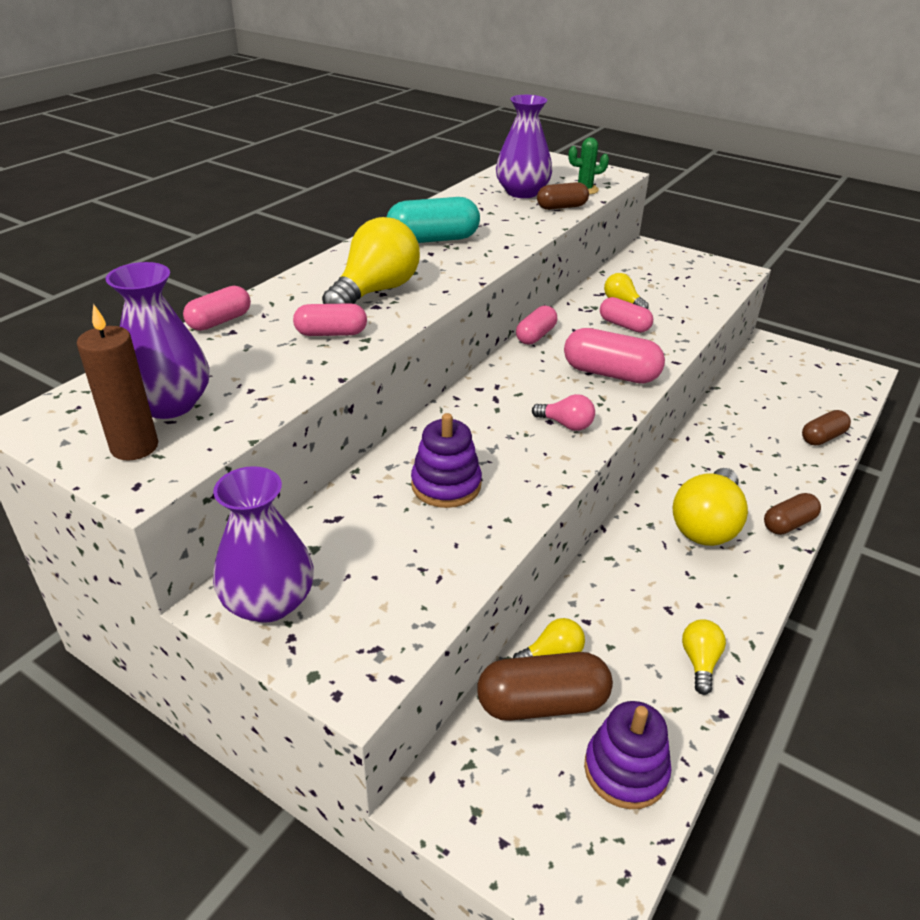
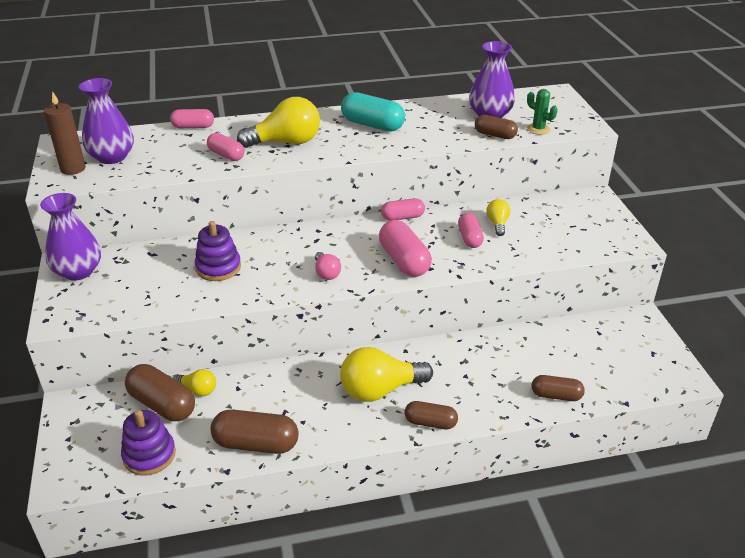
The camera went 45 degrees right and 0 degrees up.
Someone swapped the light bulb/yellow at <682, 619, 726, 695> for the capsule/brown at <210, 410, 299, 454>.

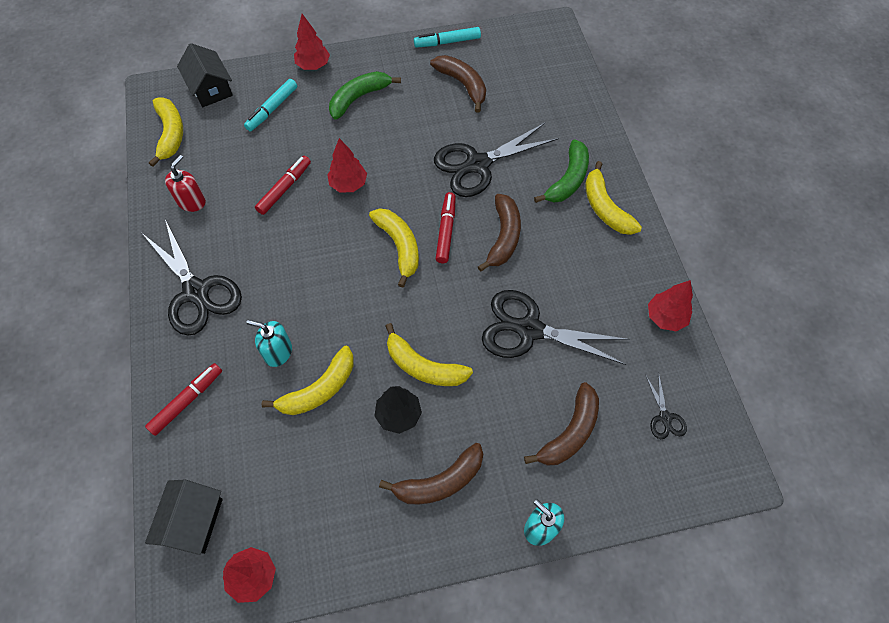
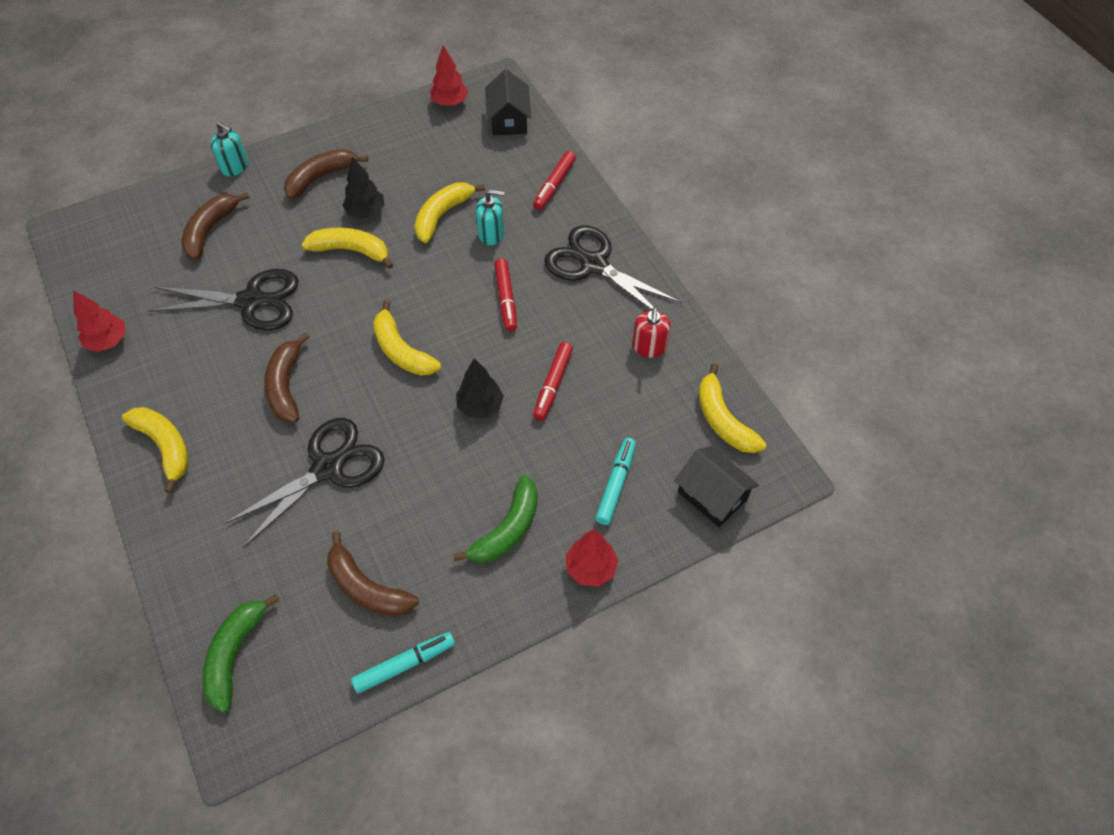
The camera went 165 degrees right and 5 degrees down.
Someone repainted the tree/red at <327, 138, 367, 193>, which became the tree/black at <456, 358, 504, 418>.
Someone carried the marker/red from <436, 192, 456, 263> to <494, 258, 517, 332>.
Someone carried the banana/green from <534, 139, 589, 203> to <202, 594, 279, 713>.
Someone took away the scissors/black at <646, 376, 687, 439>.

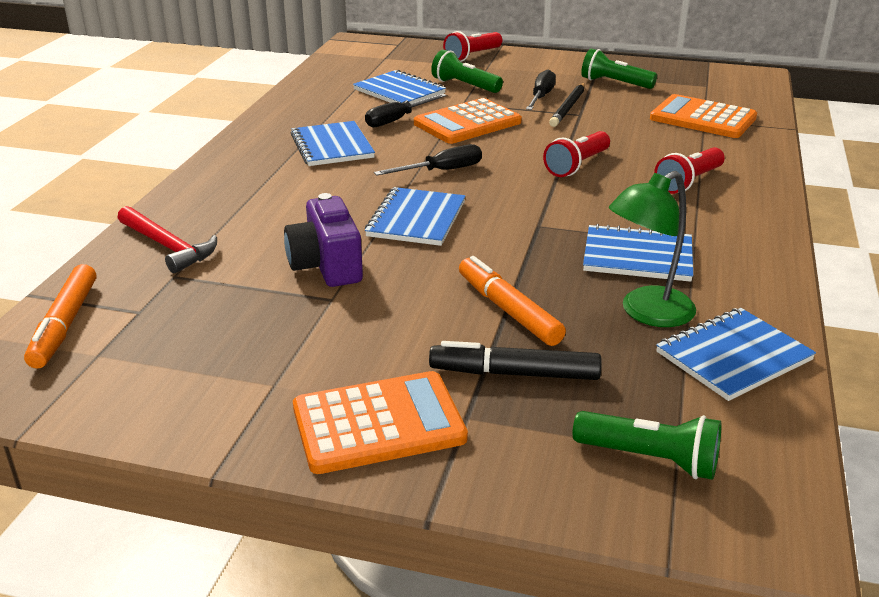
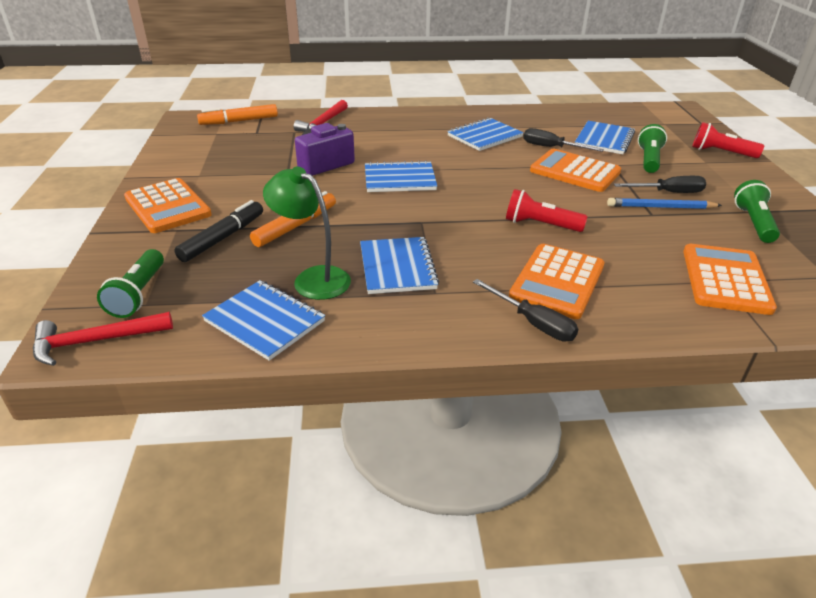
The camera went 70 degrees right and 5 degrees up.
Someone carried the screwdriver/black from <374, 144, 482, 176> to <473, 279, 578, 342>.
Someone rotated the marker/black at <429, 341, 602, 380> by 45 degrees clockwise.
Someone repainted the pencil/black at <549, 83, 585, 127>, which became the pencil/blue at <607, 198, 722, 209>.
Someone swapped the flashlight/red at <654, 147, 725, 194> for the calculator/orange at <509, 244, 604, 319>.
Someone put down the hammer/red at <33, 312, 173, 366>.

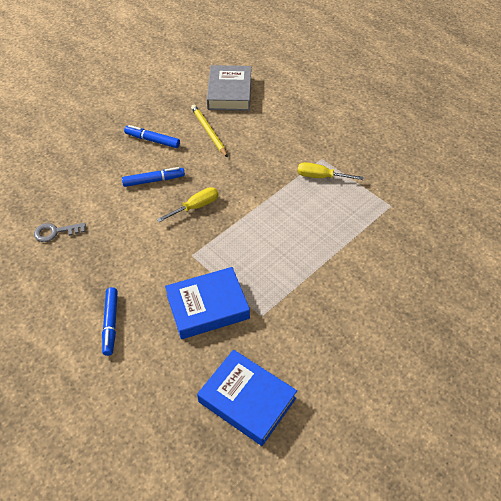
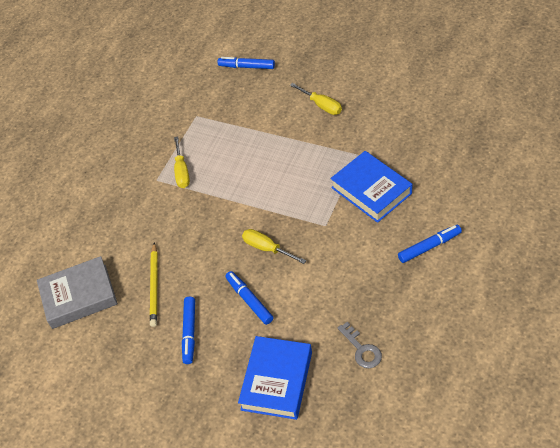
The camera went 105 degrees left and 0 degrees up.
Someone rotated the pencil/yellow at <191, 105, 228, 157> by 45 degrees counterclockwise.
Someone carried the book/blue from <197, 349, 297, 446> to <238, 336, 312, 420>.
Someone put down the marker/blue at <218, 57, 275, 69>.
Someone put down the screwdriver/yellow at <290, 83, 342, 115>.

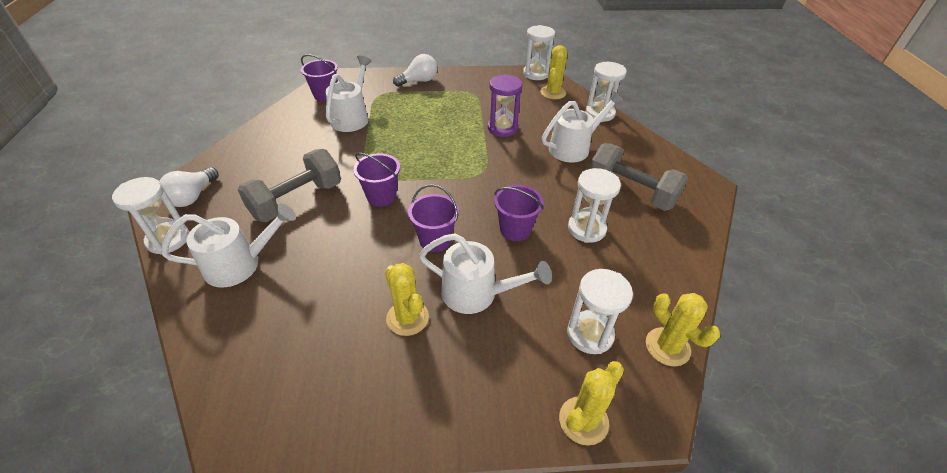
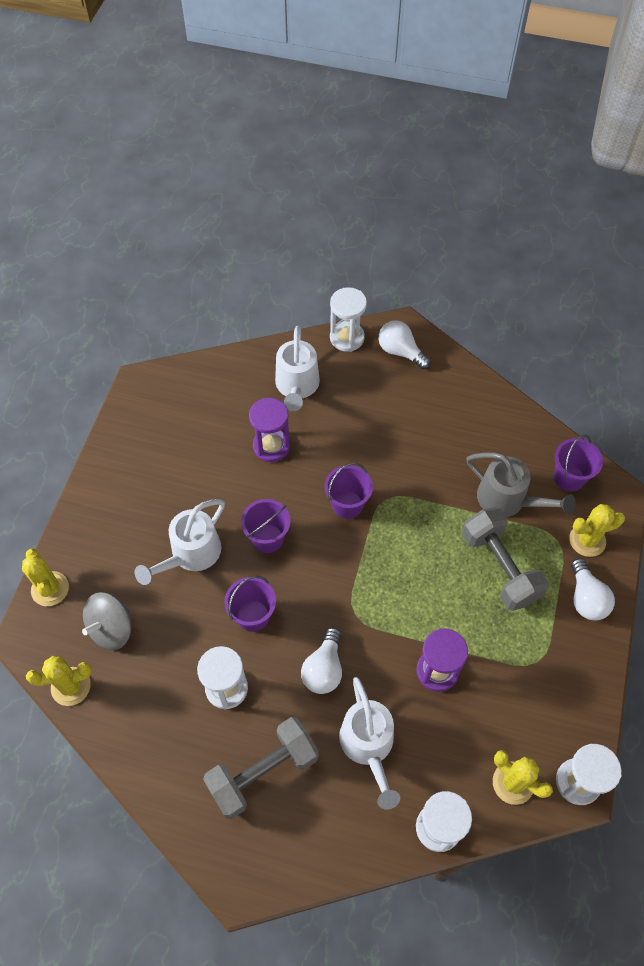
The camera went 110 degrees right and 15 degrees up.
Someone carried the dumbbell/grey from <238, 149, 341, 222> to <462, 507, 549, 611>.
Someone repainted the watering can/white at <325, 56, 372, 132>, which became the watering can/grey at <466, 452, 576, 517>.
Someone carried the cactus/yellow from <385, 263, 429, 336> to <569, 504, 625, 557>.
Someone swapped the hourglass/white at <567, 269, 633, 354> for the spinning top/grey at <82, 592, 131, 650>.
Someone put down the hourglass/purple at <249, 398, 290, 462>.
Someone put down the light bulb/white at <301, 627, 342, 694>.

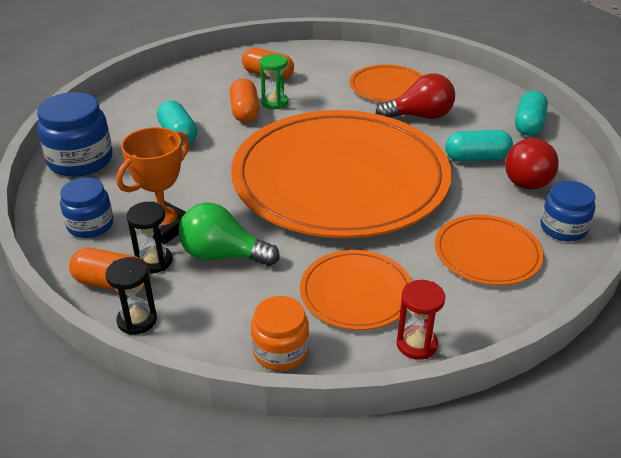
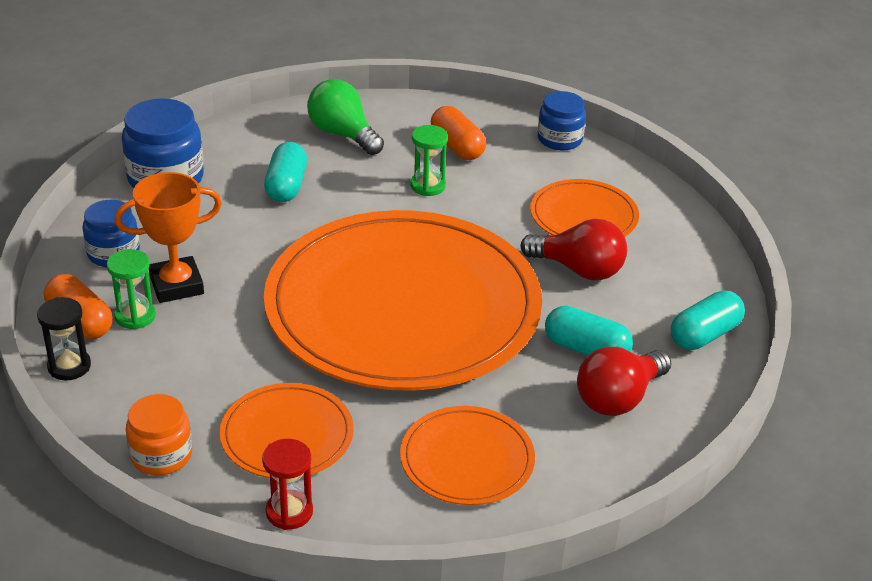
The camera went 30 degrees right and 0 degrees up.
Someone repainted the hourglass/black at <126, 202, 172, 273>, which became the hourglass/green at <107, 249, 156, 330>.
Someone carried the light bulb/green from <179, 203, 280, 266> to <307, 79, 384, 155>.
Someone took away the capsule/orange at <230, 78, 259, 123>.
Someone carried the jar/blue from <540, 181, 595, 242> to <538, 91, 586, 150>.

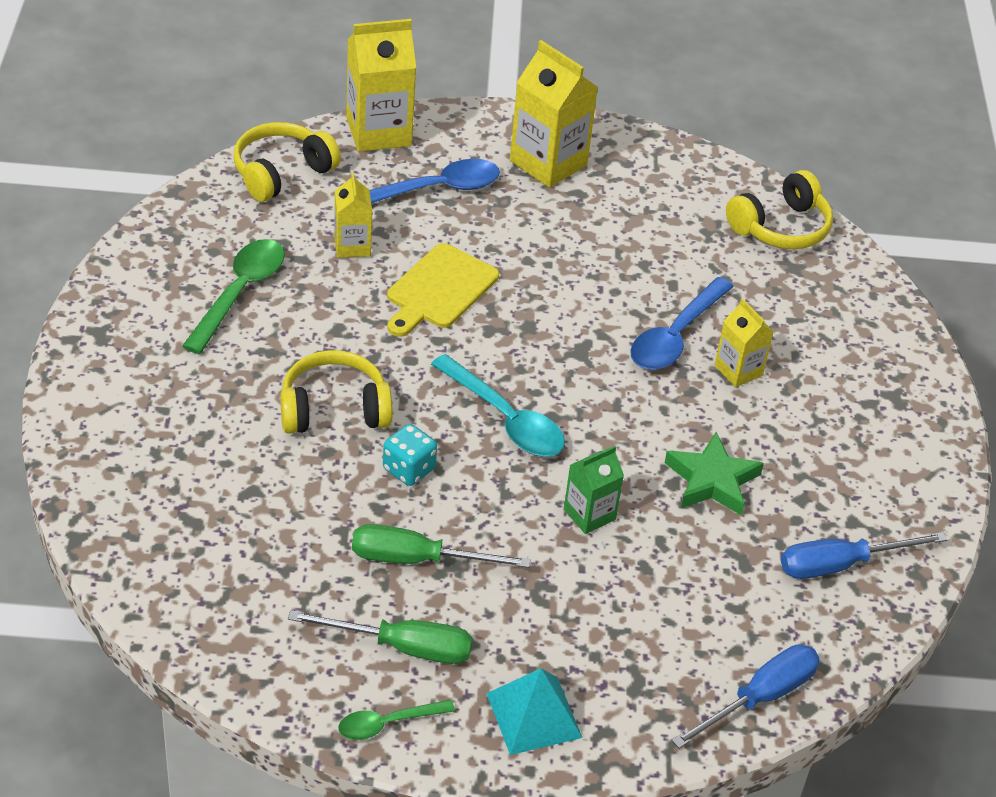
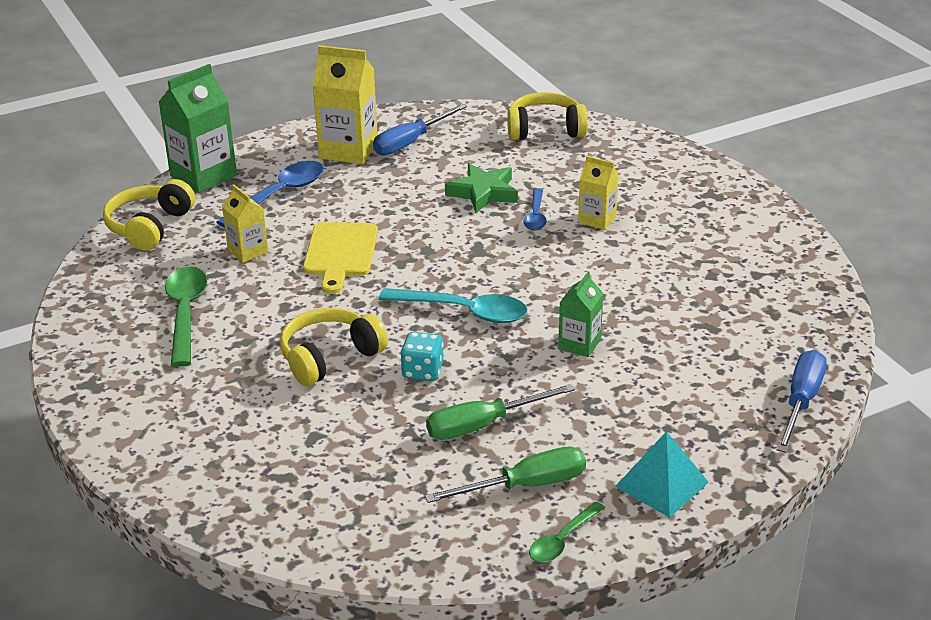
The camera went 25 degrees left and 10 degrees down.
Someone repainted the carton/yellow at <346, 19, 416, 152>, which became the carton/green at <159, 64, 237, 193>.
Someone scaled the spoon/blue at <630, 277, 734, 370> by 0.59.
Someone carried the star/green from <665, 432, 764, 516> to <445, 163, 518, 213>.
Someone rotated the headphones/yellow at <726, 170, 833, 249> by 120 degrees counterclockwise.
Someone carried the screwdriver/blue from <781, 532, 947, 579> to <373, 104, 467, 155>.

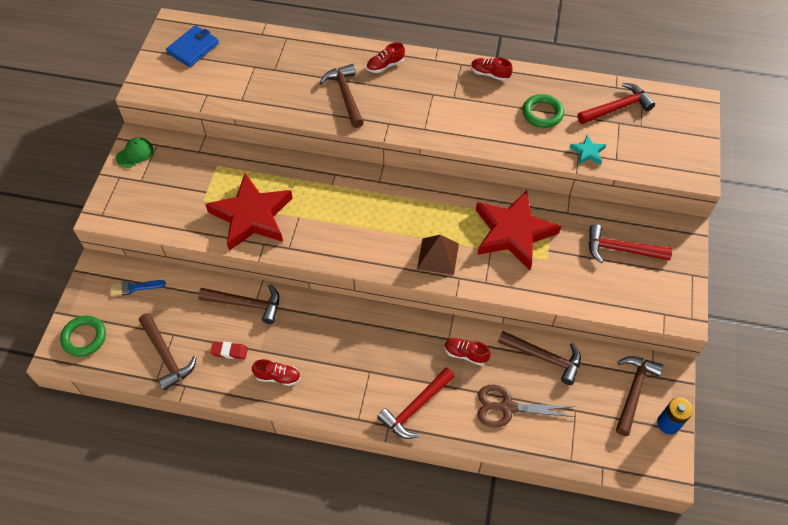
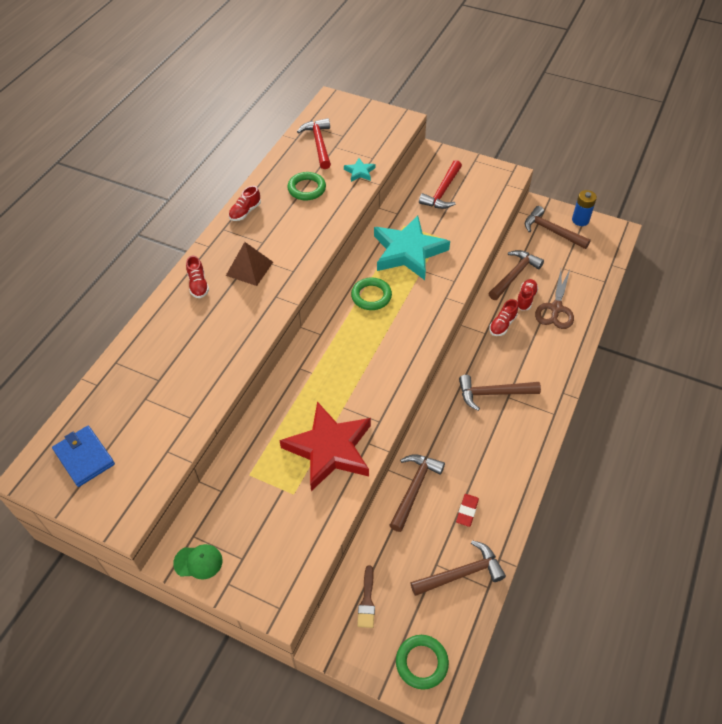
The camera went 75 degrees left and 5 degrees down.
Someone repainted the brush/blue at <111, 280, 166, 296>, which became the brush/brown at <357, 565, 375, 628>.
Someone rotated the cap/green at <116, 138, 153, 168> by 120 degrees clockwise.
Someone carried the shoe/red from <252, 359, 301, 386> to <517, 279, 538, 311>.
Someone carried the hammer/brown from <319, 64, 364, 128> to <459, 375, 541, 411>.
Someone took away the hammer/red at <377, 368, 455, 439>.
Someone carried the pyramid/brown from <417, 235, 459, 275> to <226, 242, 273, 286>.
Someone repainted the star/red at <476, 190, 561, 270>, which became the star/turquoise at <374, 215, 450, 280>.
Someone put down the ring/green at <351, 278, 392, 310>.

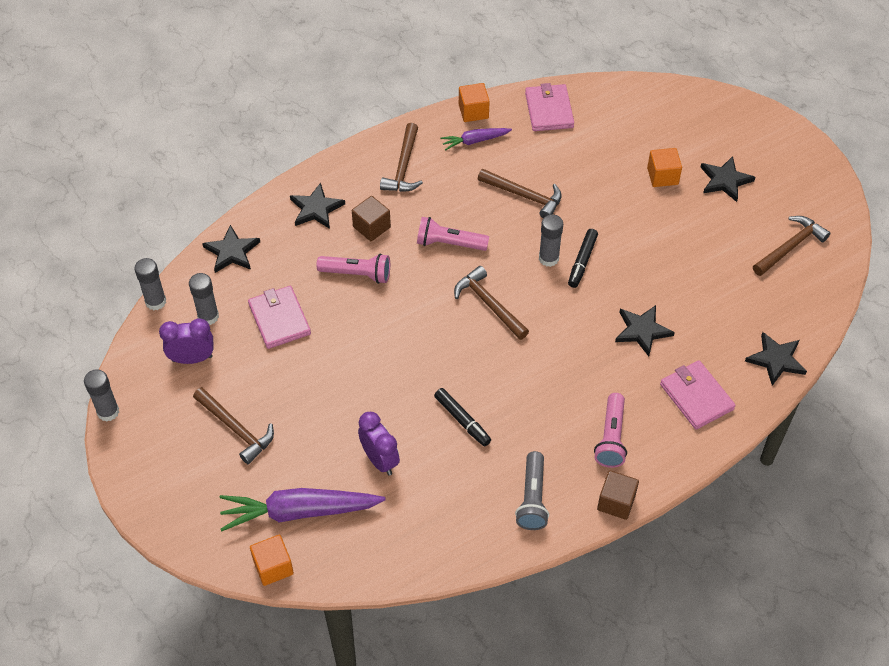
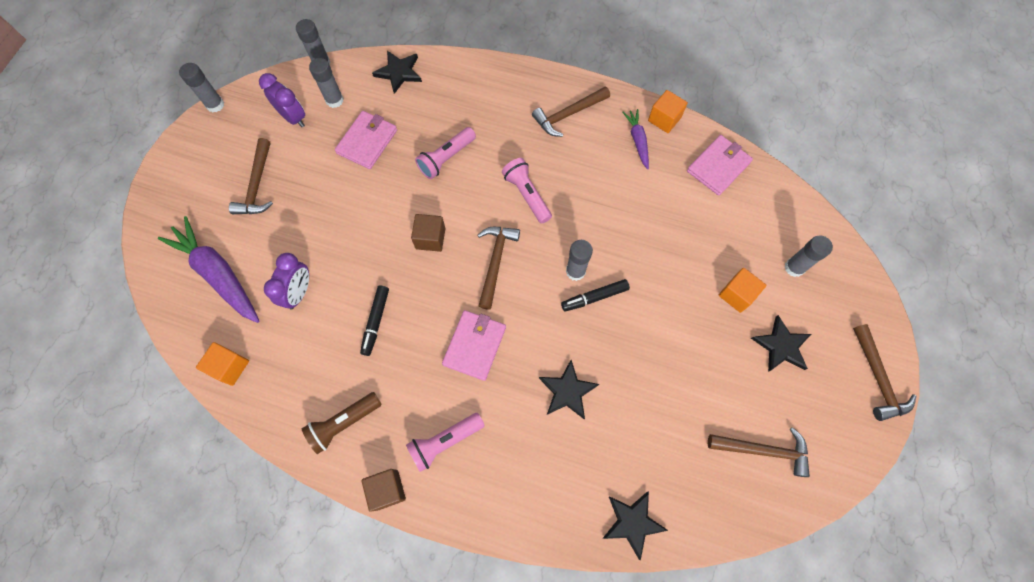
The camera went 50 degrees right and 15 degrees up.
Someone carried the cube/orange from <250, 535, 294, 586> to <196, 342, 249, 386>.
Someone took away the star/black at <290, 183, 345, 229>.
Someone rotated the flashlight/pink at <316, 253, 390, 284> by 75 degrees clockwise.
Someone carried the cube/brown from <352, 196, 391, 241> to <411, 214, 445, 252>.
Someone rotated the carrot/purple at <441, 128, 512, 151> by 45 degrees clockwise.
Someone carried the hammer/brown from <478, 169, 562, 218> to <853, 324, 916, 421>.
Someone repainted the flashlight/grey at <515, 451, 549, 530>, which became the flashlight/brown at <302, 392, 382, 454>.
Someone carried the wallet/pink from <660, 360, 736, 430> to <442, 310, 506, 381>.
Someone put down the glue stick/grey at <785, 236, 833, 277>.

